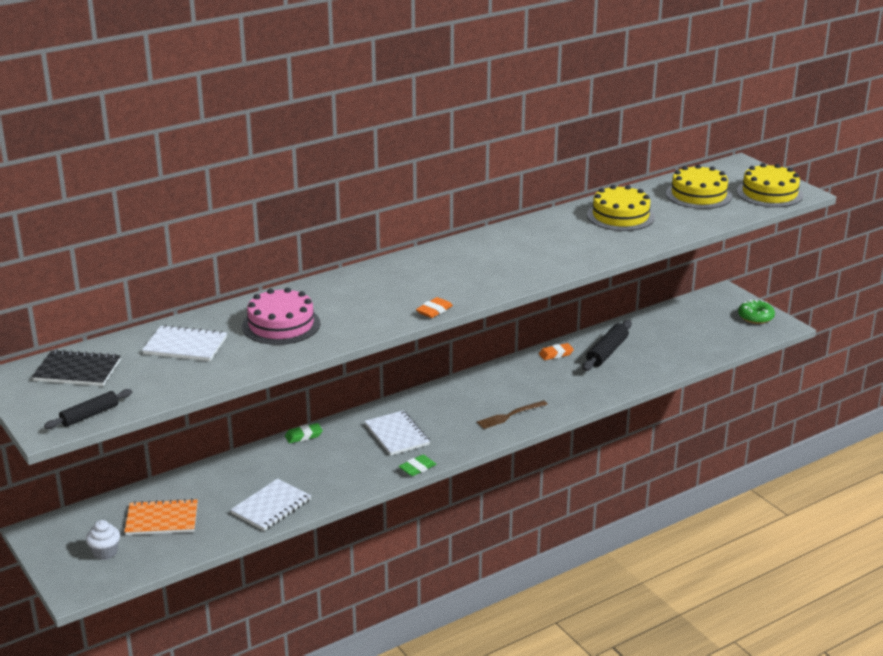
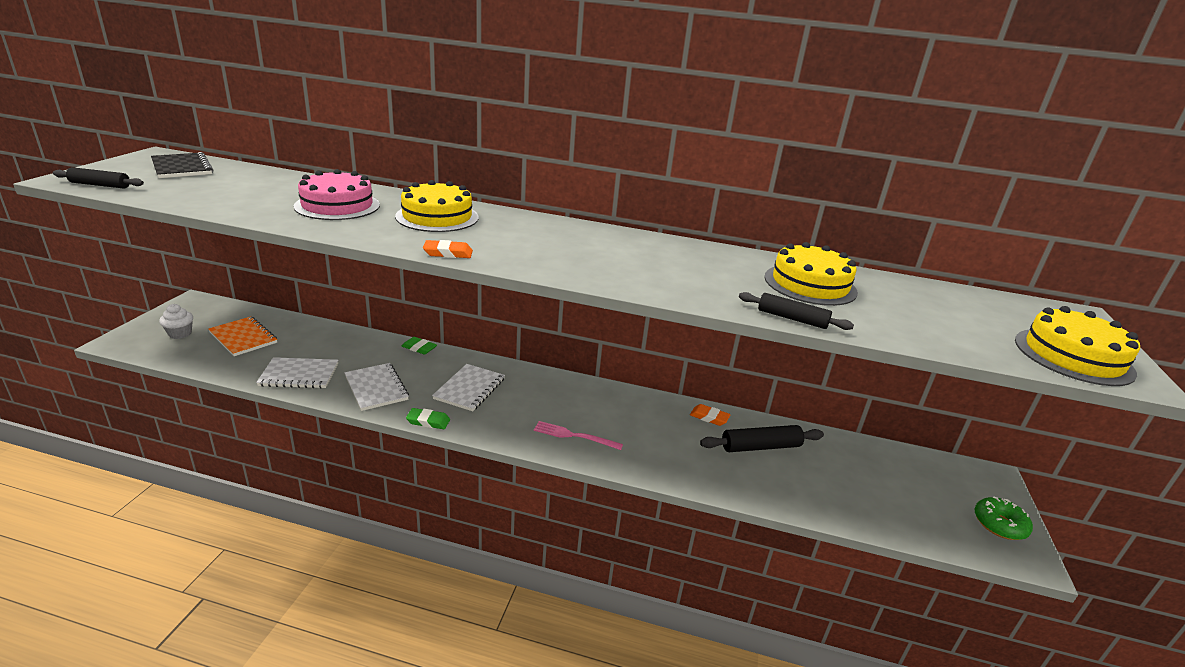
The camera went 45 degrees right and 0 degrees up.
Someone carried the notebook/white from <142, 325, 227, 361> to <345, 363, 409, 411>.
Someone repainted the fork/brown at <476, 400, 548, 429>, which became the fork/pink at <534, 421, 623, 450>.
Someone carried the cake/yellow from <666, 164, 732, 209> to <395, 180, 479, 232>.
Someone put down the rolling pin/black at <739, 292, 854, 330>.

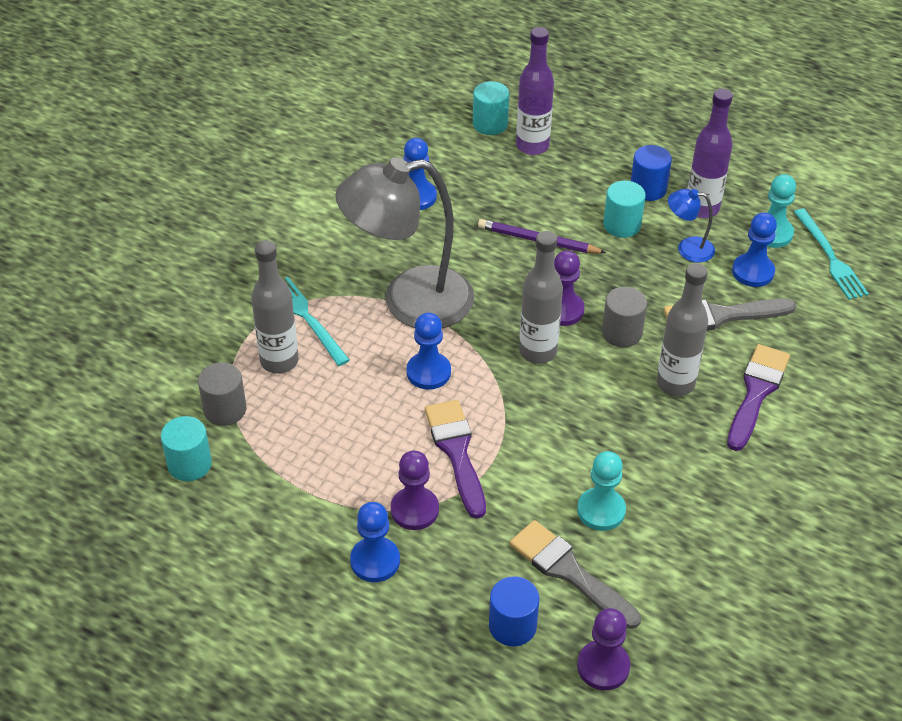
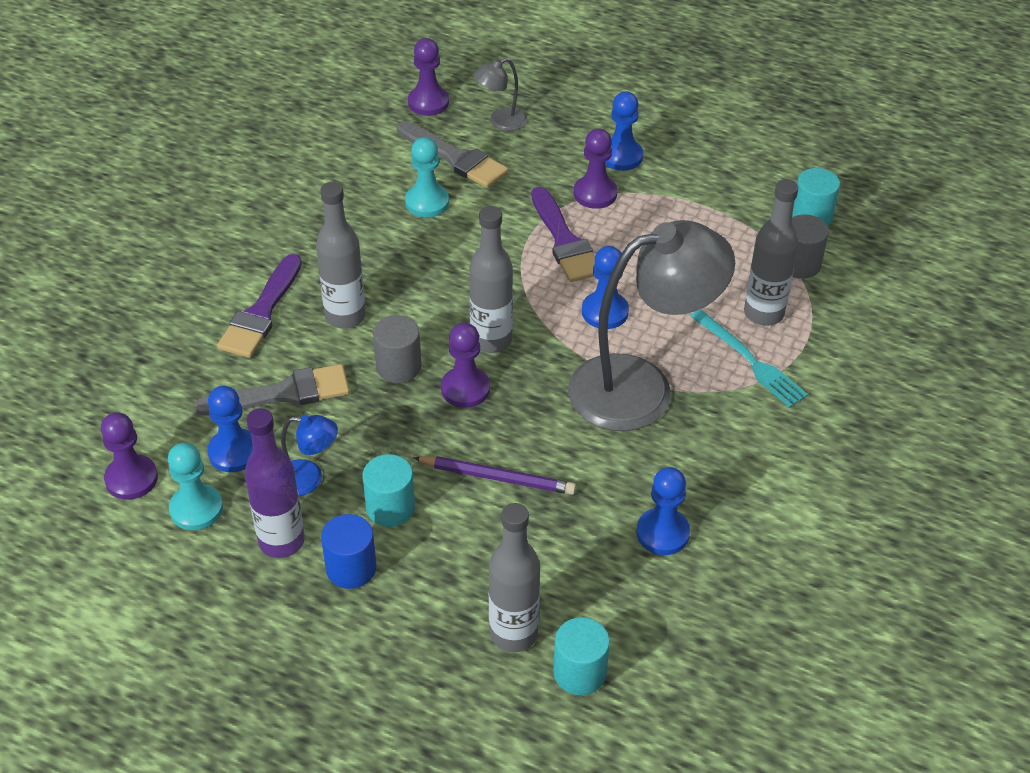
The camera went 175 degrees right and 0 degrees up.
Someone swapped the cylinder/blue at <489, 576, 539, 647> for the lamp/grey at <474, 58, 527, 131>.
Someone repainted the bottle/purple at <516, 27, 554, 155>, which became the bottle/grey at <489, 503, 540, 652>.
Someone swapped the fork/turquoise at <794, 209, 869, 300> for the pawn/purple at <101, 412, 158, 500>.

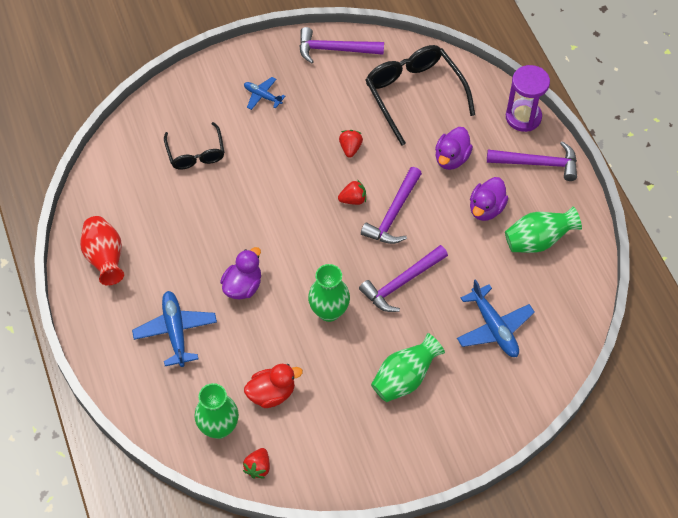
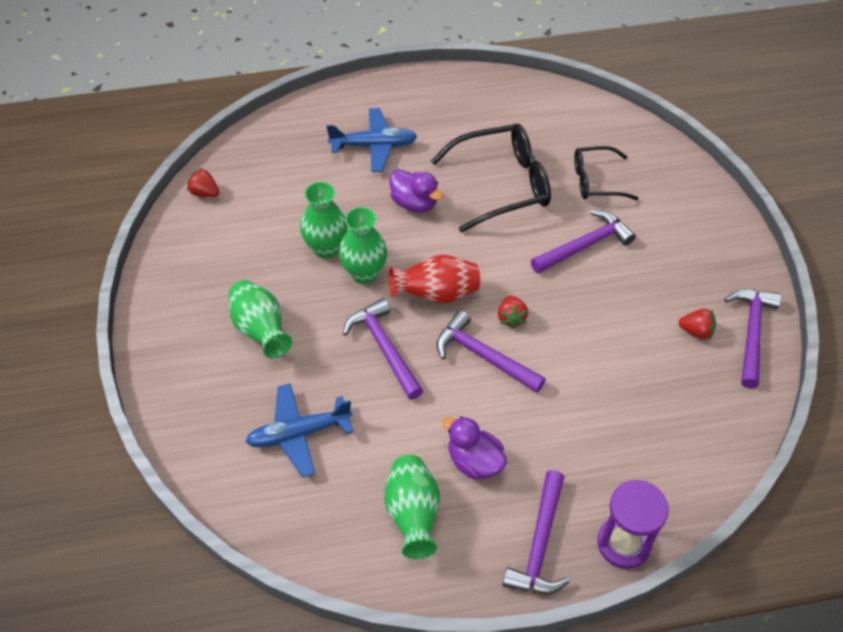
The camera went 100 degrees right and 5 degrees down.
Someone carried the vase/red from <80, 216, 124, 286> to <389, 255, 480, 303>.
Someone carried the vase/green from <195, 383, 239, 439> to <300, 182, 348, 259>.
Someone took away the plane/blue at <244, 77, 285, 110>.
Someone took away the duck/red at <244, 364, 303, 408>.
Someone carried the strawberry/red from <339, 130, 363, 158> to <679, 309, 716, 340>.
Someone carried the glasses/black from <365, 45, 475, 146> to <431, 124, 551, 233>.
Someone took away the duck/purple at <435, 127, 473, 170>.
Someone put down the hammer/purple at <531, 210, 636, 274>.

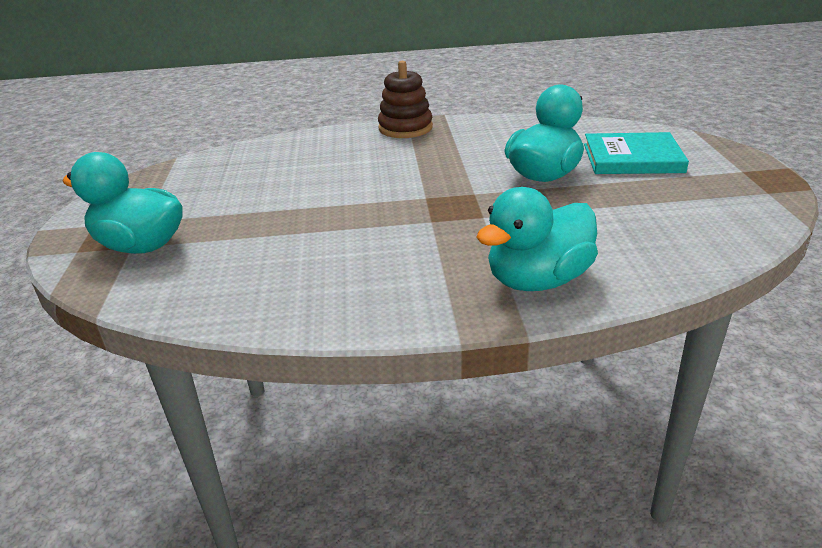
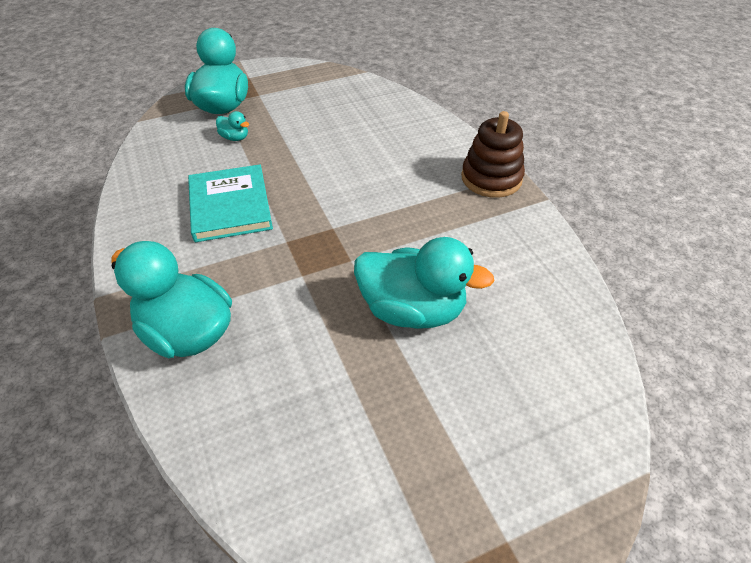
The camera went 70 degrees right and 15 degrees up.
Someone carried the book/turquoise from <584, 132, 689, 174> to <188, 164, 273, 242>.
Someone put down the duck/turquoise at <216, 111, 249, 141>.

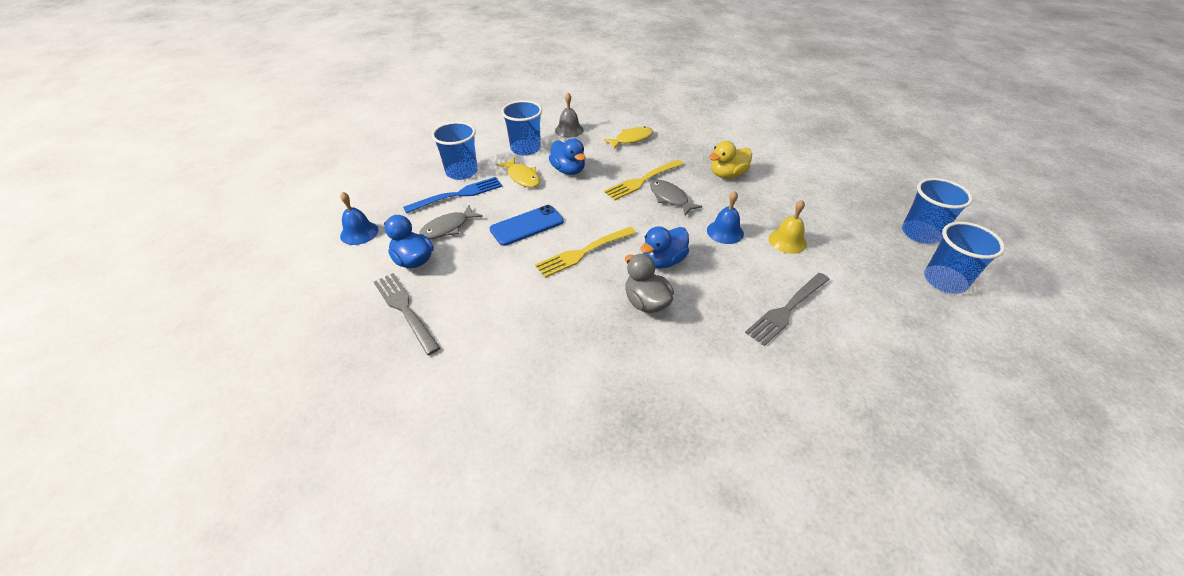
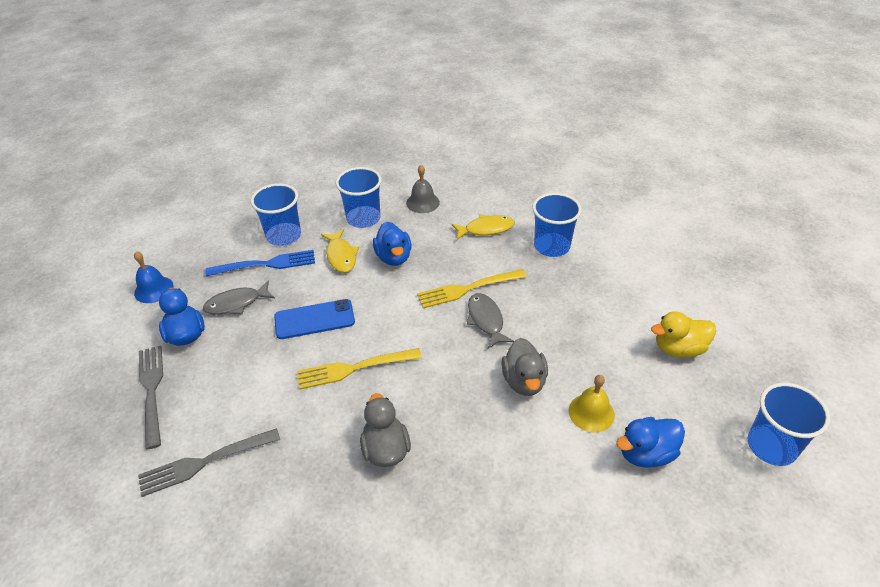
The camera went 20 degrees right and 0 degrees up.
Someone carried the duck/blue from <640, 226, 689, 268> to <616, 417, 685, 468>.
Someone swapped the bell/blue at <707, 191, 744, 244> for the duck/grey at <501, 338, 548, 396>.
Someone carried the duck/yellow from <709, 141, 752, 178> to <651, 311, 716, 357>.
Someone carried the fork/grey from <745, 273, 830, 346> to <138, 428, 280, 497>.
Someone carried the cup/blue from <924, 222, 1005, 294> to <532, 193, 582, 257>.

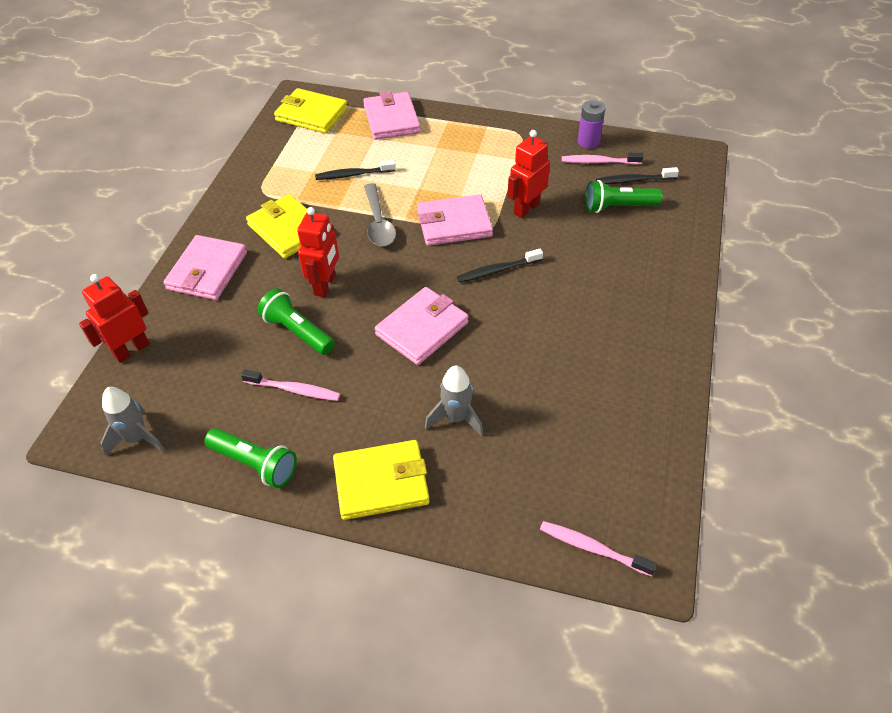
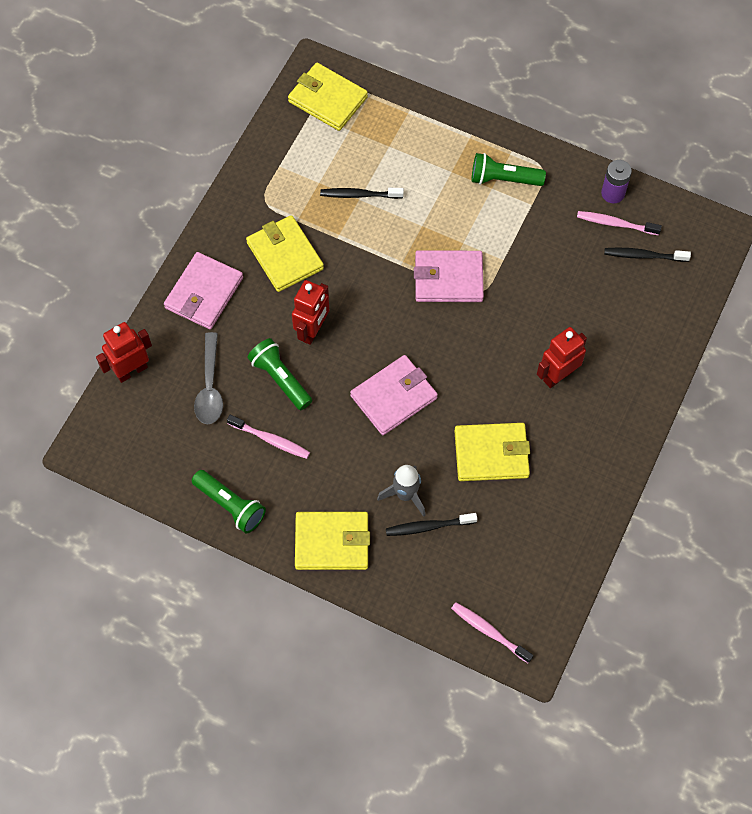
The camera went 10 degrees right and 15 degrees up.
Someone took away the rocket/grey at <100, 387, 165, 456>.
Someone took away the wallet/pink at <363, 91, 421, 140>.
Someone carried the spoon/grey from <364, 183, 396, 246> to <194, 332, 223, 424>.
Someone carried the toothbrush/black from <457, 249, 543, 283> to <386, 513, 477, 536>.
Someone carried the robot/red from <507, 130, 550, 218> to <537, 327, 587, 388>.
Someone carried the flashlight/green from <585, 180, 663, 213> to <471, 153, 546, 186>.
Someone put down the wallet/yellow at <454, 423, 530, 481>.

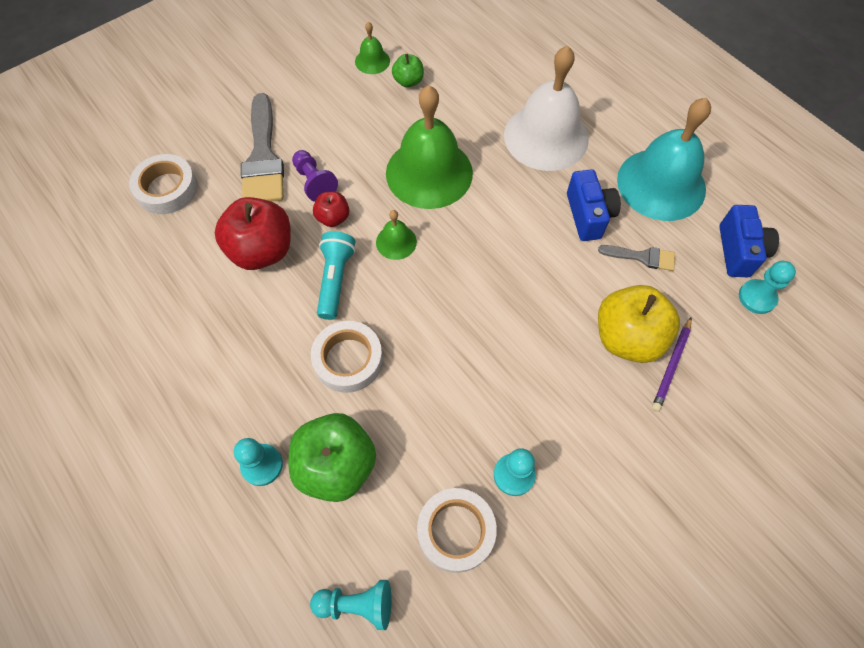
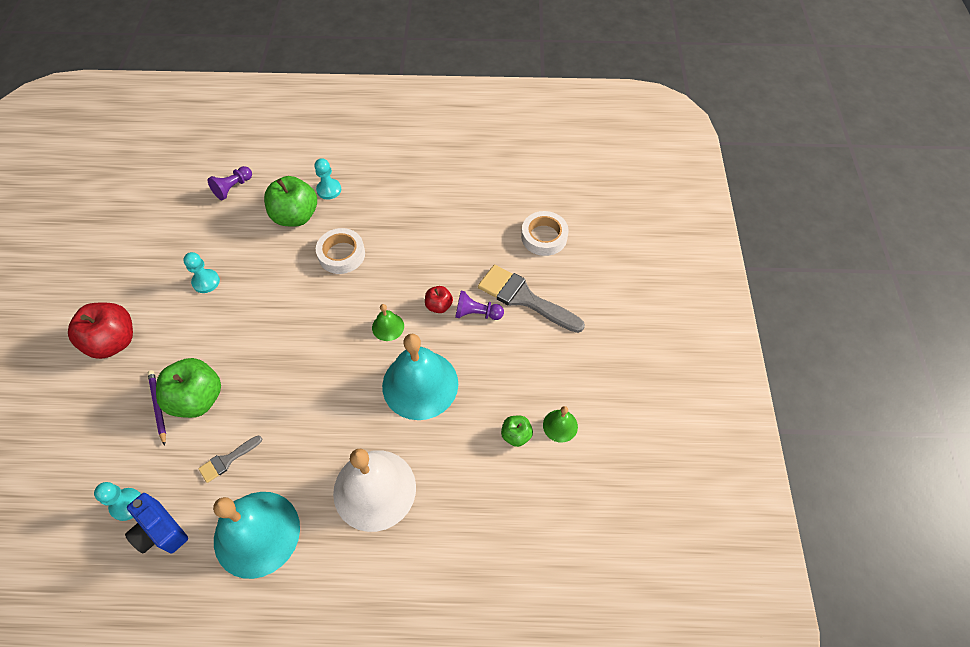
The camera went 130 degrees right and 5 degrees down.
Someone carried the apple/red from <215, 197, 291, 270> to <68, 302, 133, 359>.
Someone repainted the pawn/turquoise at <310, 580, 391, 630>, which became the pawn/purple at <207, 166, 252, 200>.
Someone took away the flashlight/turquoise at <317, 231, 356, 320>.
Someone repainted the bell/green at <386, 85, 473, 209>, which became the bell/turquoise at <382, 334, 458, 420>.
Someone took away the tape/white at <417, 488, 497, 573>.
Someone took away the camera/blue at <567, 169, 621, 241>.
Someone repainted the apple/yellow at <598, 285, 680, 363>, which became the apple/green at <156, 358, 221, 418>.

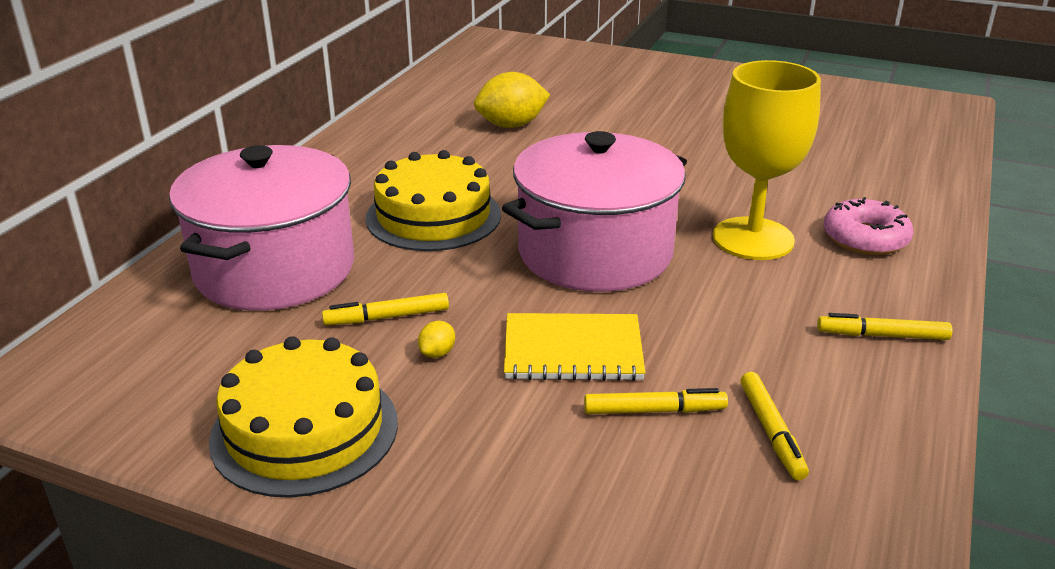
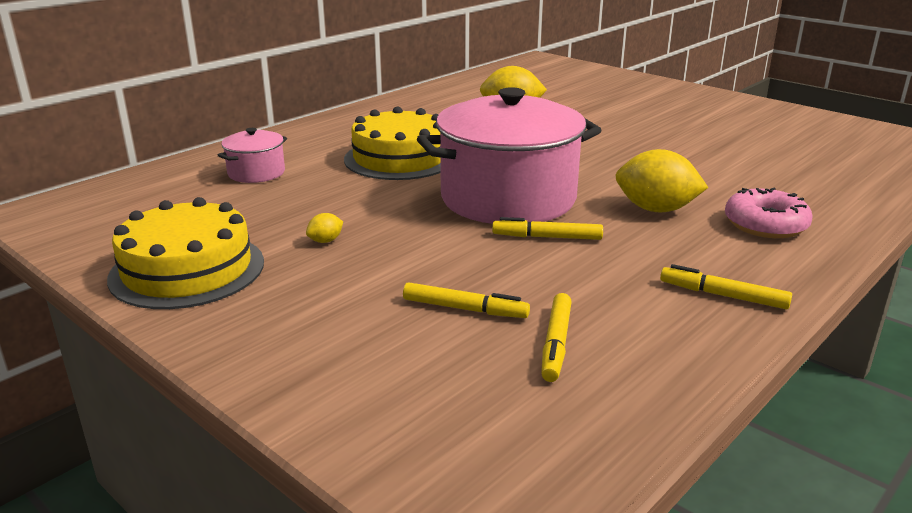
The camera went 20 degrees right and 5 degrees down.
Someone scaled the pot/pink at <169, 145, 354, 311> by 0.45.
Someone carried the marker/yellow from <322, 293, 449, 325> to <492, 217, 603, 240>.
Someone took away the notebook/yellow at <504, 313, 645, 381>.
Someone swapped the goblet/yellow at <712, 60, 821, 260> for the lemon/yellow at <615, 149, 709, 212>.

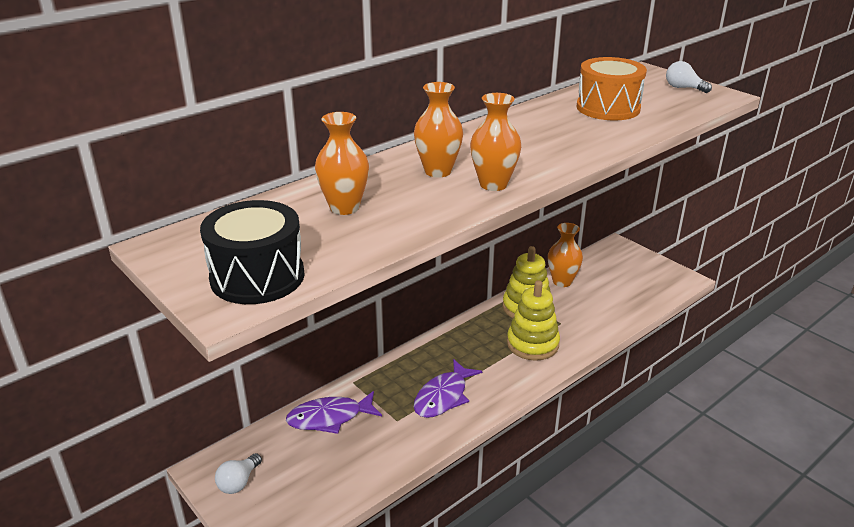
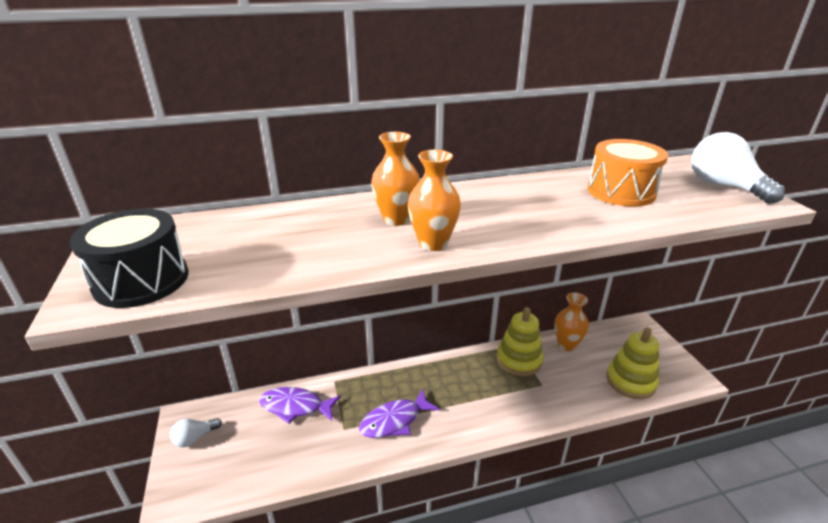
The camera went 25 degrees right and 0 degrees up.
Someone took away the vase/orange at <315, 112, 369, 215>.
Someone carried the stacking toy/yellow from <507, 280, 560, 361> to <606, 327, 659, 399>.
Someone scaled the light bulb/white at <666, 61, 712, 93> by 1.82.

